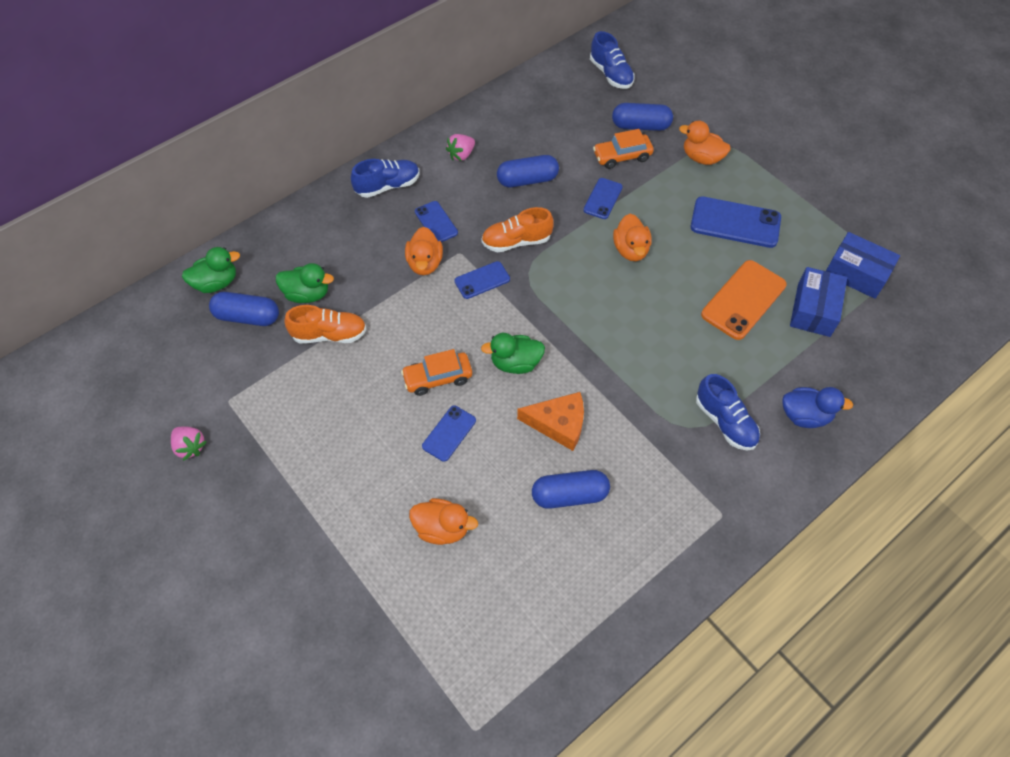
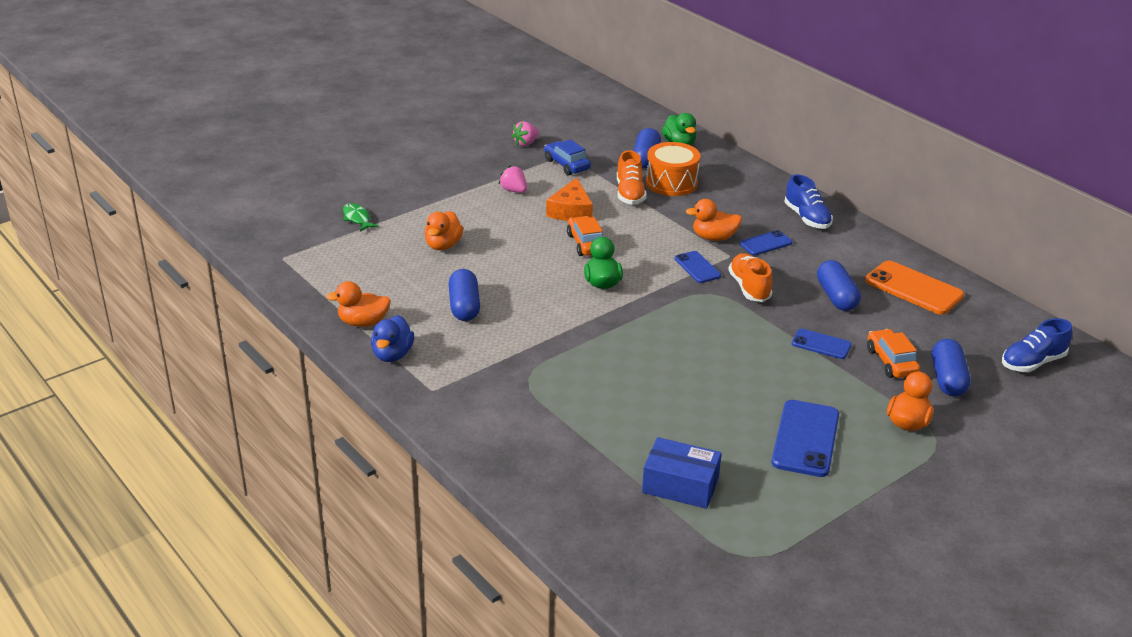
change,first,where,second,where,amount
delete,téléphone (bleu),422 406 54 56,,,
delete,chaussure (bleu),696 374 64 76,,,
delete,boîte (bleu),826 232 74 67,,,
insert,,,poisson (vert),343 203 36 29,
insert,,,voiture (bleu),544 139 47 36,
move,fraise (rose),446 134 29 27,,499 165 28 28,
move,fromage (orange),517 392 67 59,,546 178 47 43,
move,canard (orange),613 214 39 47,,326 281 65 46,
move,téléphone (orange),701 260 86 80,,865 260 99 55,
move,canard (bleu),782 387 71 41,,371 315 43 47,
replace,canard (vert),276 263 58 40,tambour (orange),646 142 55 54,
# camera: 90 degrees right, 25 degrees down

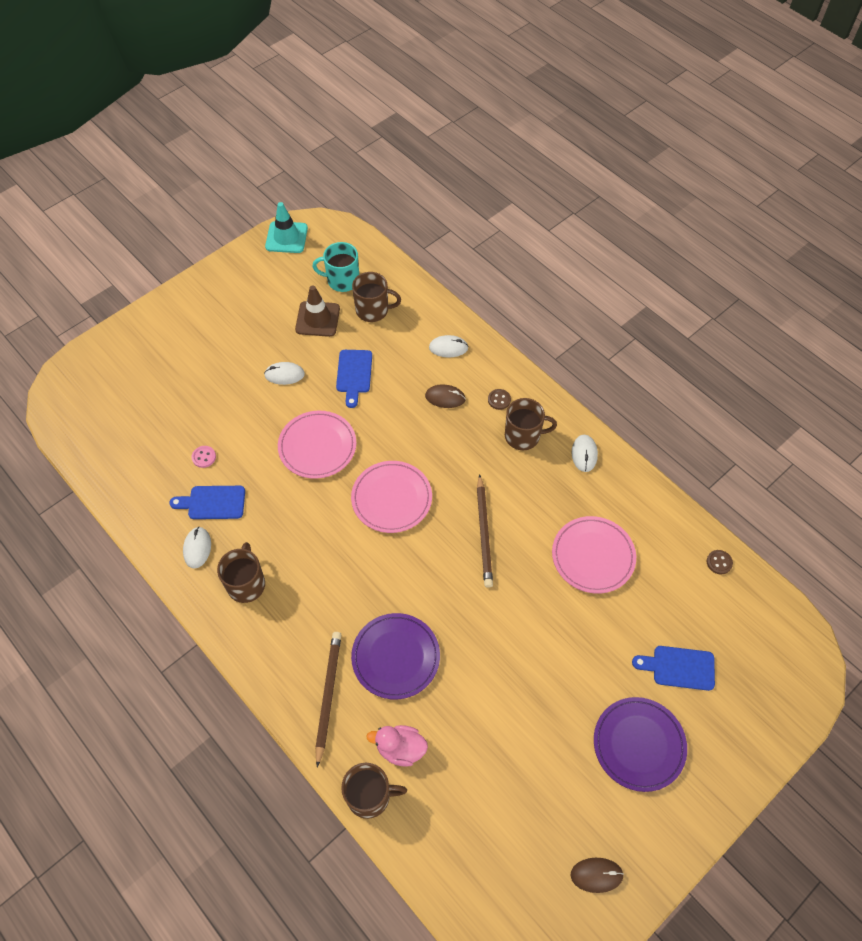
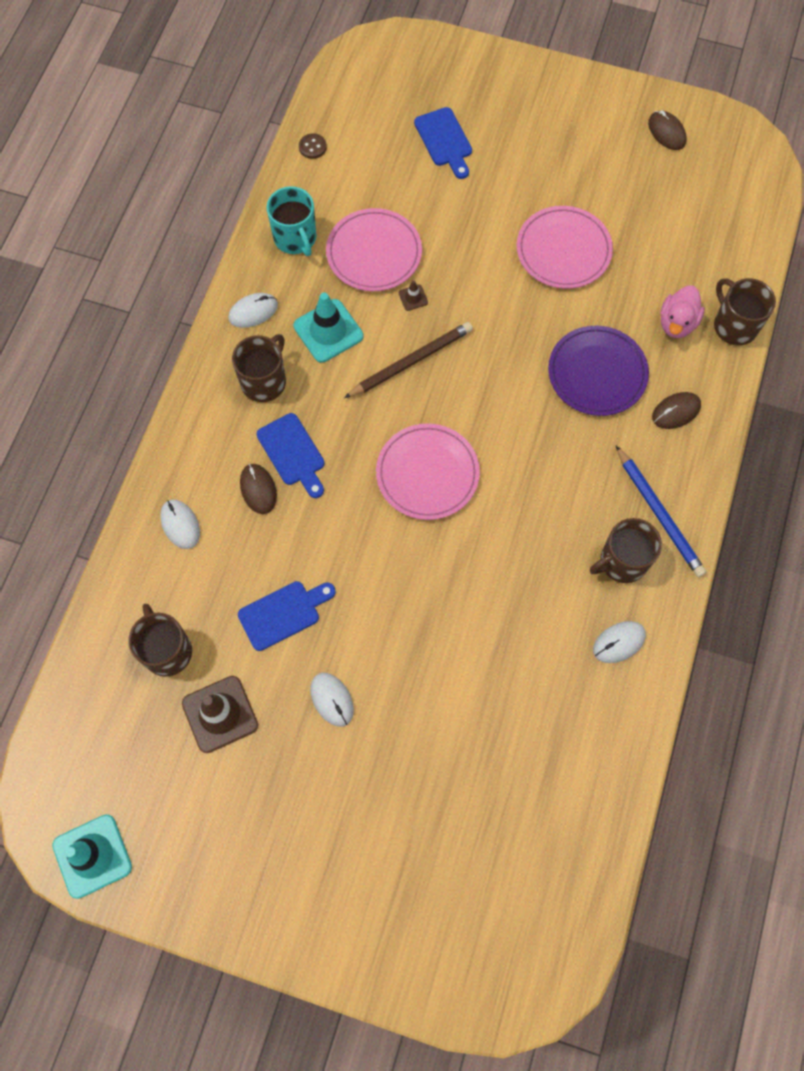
change,first,where,second,where,amount
delete,bouton (rose),192 446 24 22,,,
delete,bouton (marron),488 389 23 21,,,
delete,assiette (violet),594 697 93 95,,,
insert,,,cône de chantier (turquoise),293 293 70 70,
insert,,,cône de chantier (marron),399 280 29 31,
insert,,,crayon (bleu),616 446 90 131,
move,planche à découper (bleu),169 486 76 33,,256 413 69 85,
move,assiette (rose),278 411 78 68,,516 206 97 83,
move,tasse (turquoise),312 242 47 50,,267 186 50 70,
replace,crayon (marron),315 632 26 136,souris (marron),652 392 49 37,
rotate,canard (rose),366 725 62 42,,660 286 45 52,45 degrees clockwise
rotate,tasse (marron),505 398 52 52,,232 334 54 68,60 degrees clockwise
# camera: 120 degrees left, 10 degrees up

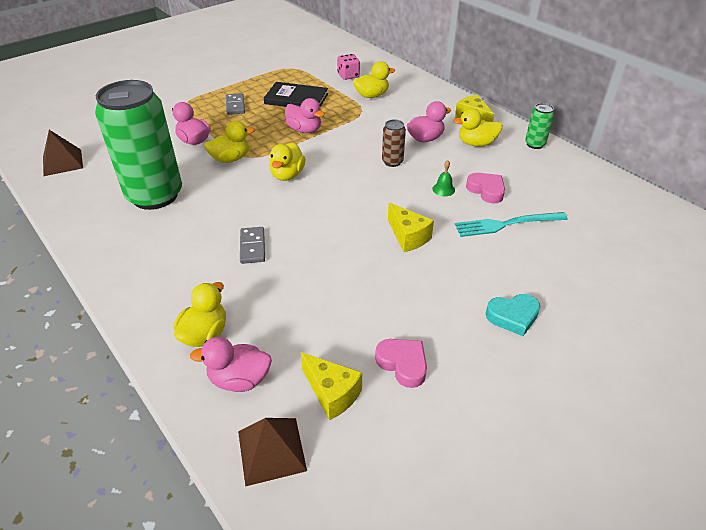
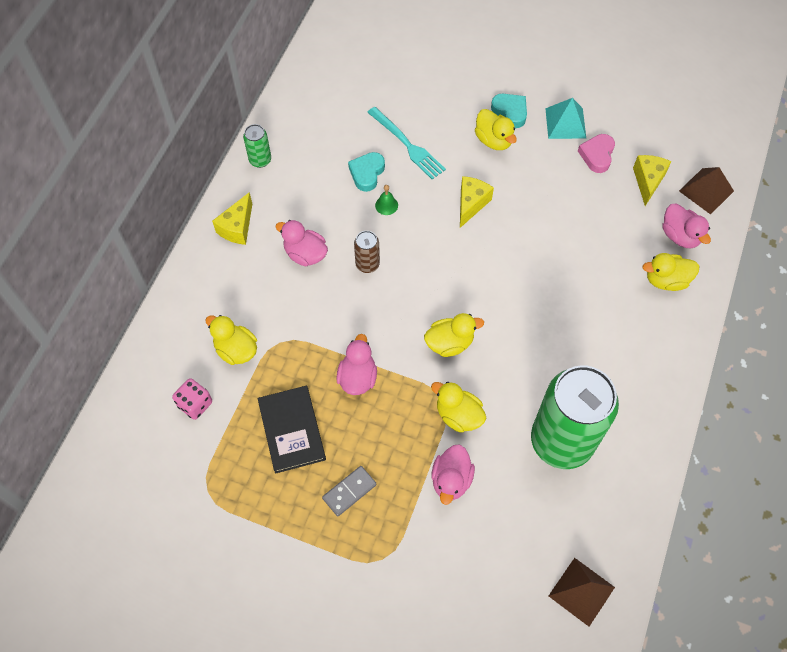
change,first,where,second,where,amount
delete,domino (gris),240 227 25 37,,,
insert,,,pyramide (turquoise),545 98 41 41,
move,canard (jaune),453 108 50 39,,475 109 42 41,
recolor,cœur (rose),466 173 39 31,cœur (turquoise),348 152 37 40,
# camera: 120 degrees left, 20 degrees up

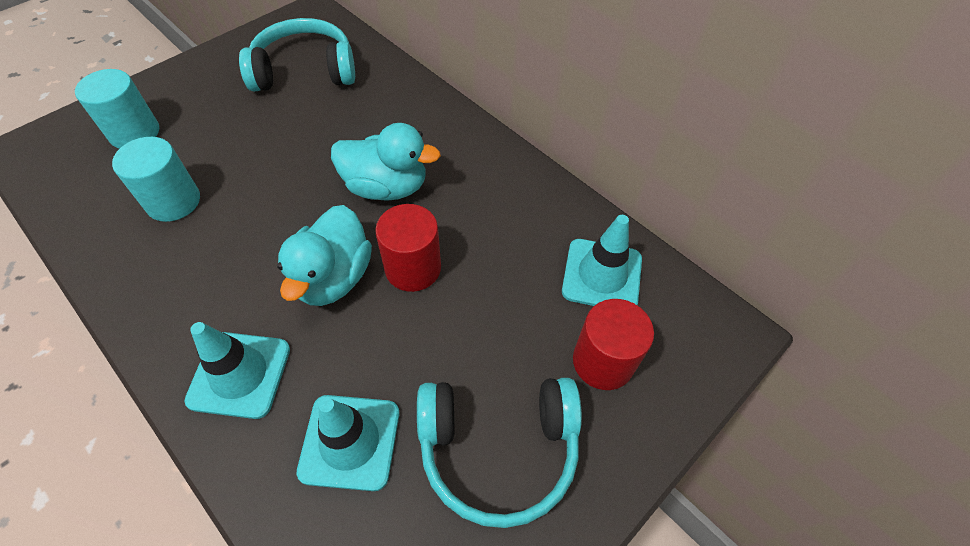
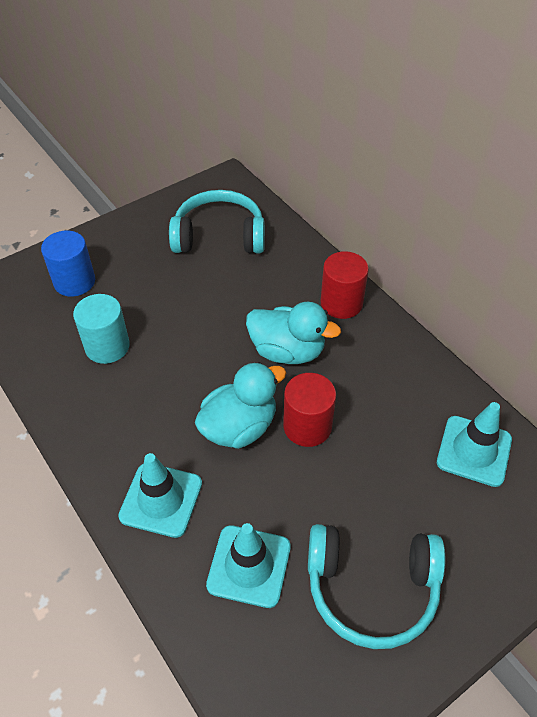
change,first,where,second,where,amount
move,cylindre (rouge),573 299 81 91,,320 251 49 68,
recolor,cylindre (turquoise),75 69 84 80,cylindre (bleu),41 231 54 66,
rotate,canard (turquoise),277 205 95 101,,195 362 91 87,150 degrees counterclockwise
# camera: 10 degrees right, 5 degrees down

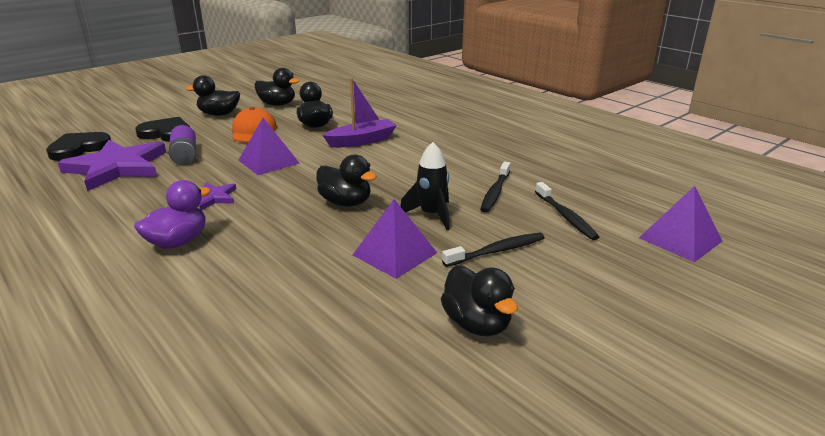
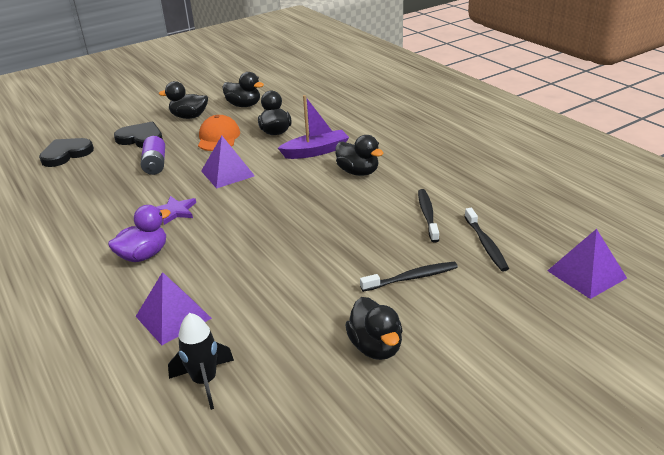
change,first,where,second,where,amount
delete,étoile (violet),58 140 108 51,,,
move,canard (noir),317 154 60 53,,335 135 48 41,
move,pyramide (violet),353 199 84 80,,136 272 76 73,
move,fusée (noir),400 142 49 88,,168 313 66 97,
rotate,brosse à dents (noir),480 162 31 51,,418 189 21 53,150 degrees clockwise
# camera: 10 degrees right, 5 degrees up

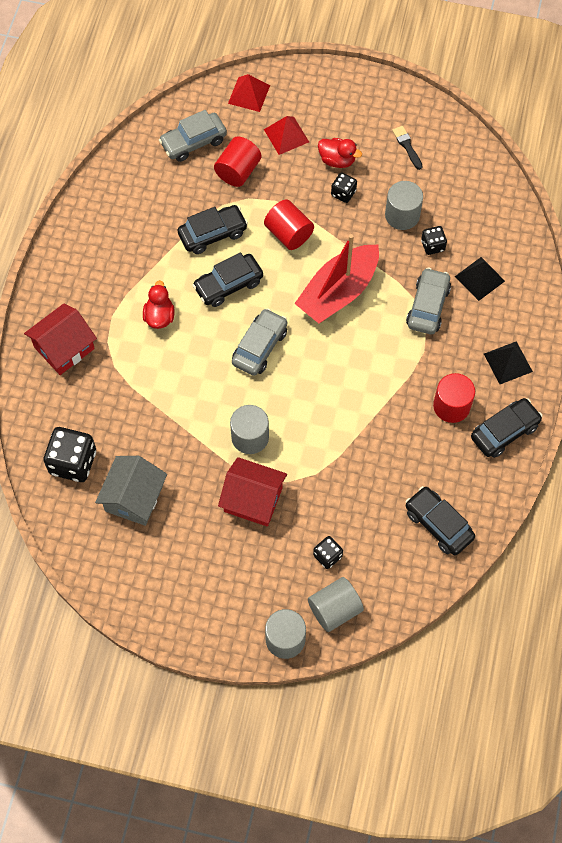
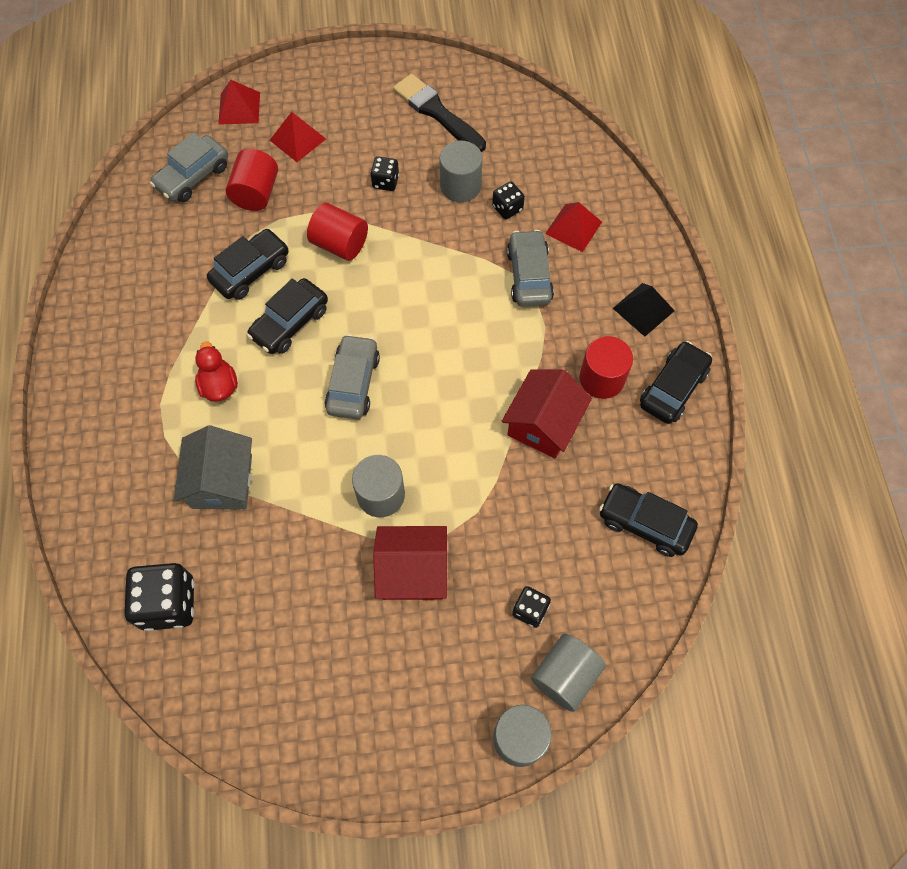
change,first,where,second,where,amount
delete,bateau (rouge),294 234 85 89,,,
delete,canard (rouge),318 138 44 30,,,
move,maison (rouge),24 303 73 72,,501 370 91 89,
move,maison (gris),95 456 72 70,,174 425 78 84,
recolor,pyramide (noir),455 257 50 44,pyramide (rouge),545 202 57 50,
resize,pinceau (noir),392 126 31 44,,393 74 93 78,x1.92
# camera: 20 degrees left, 0 degrees up

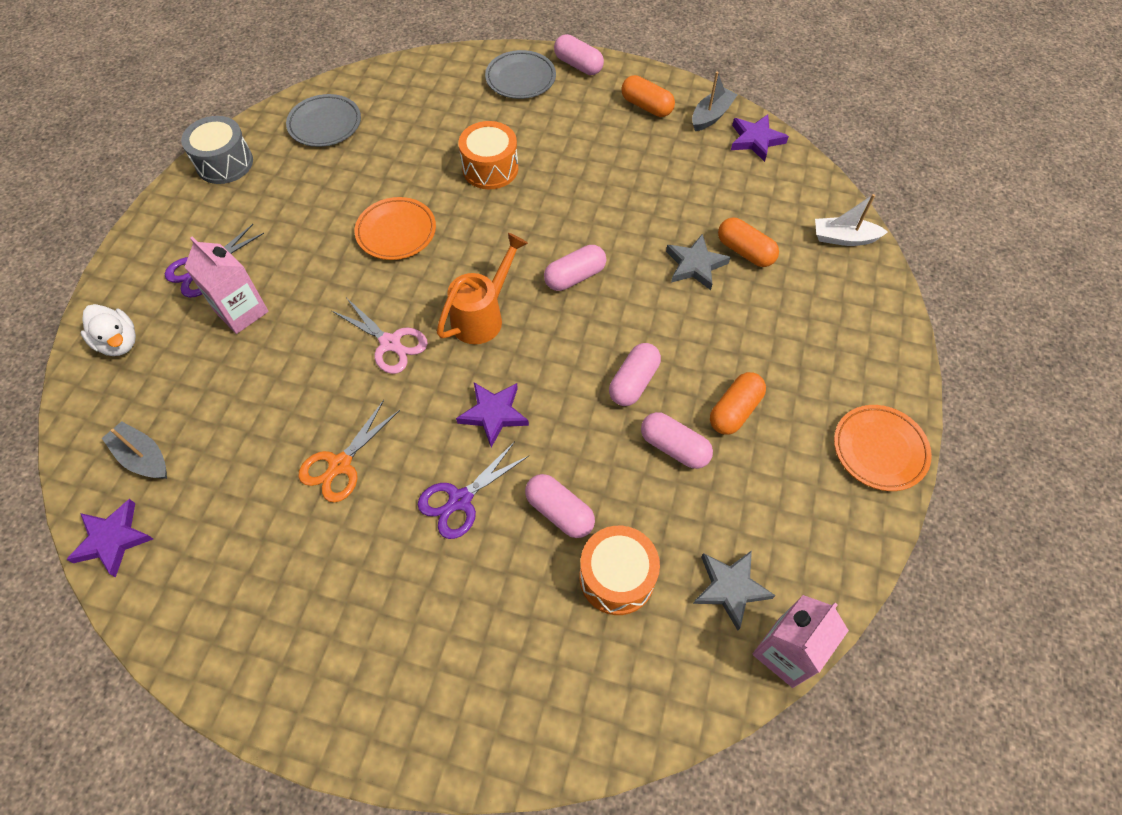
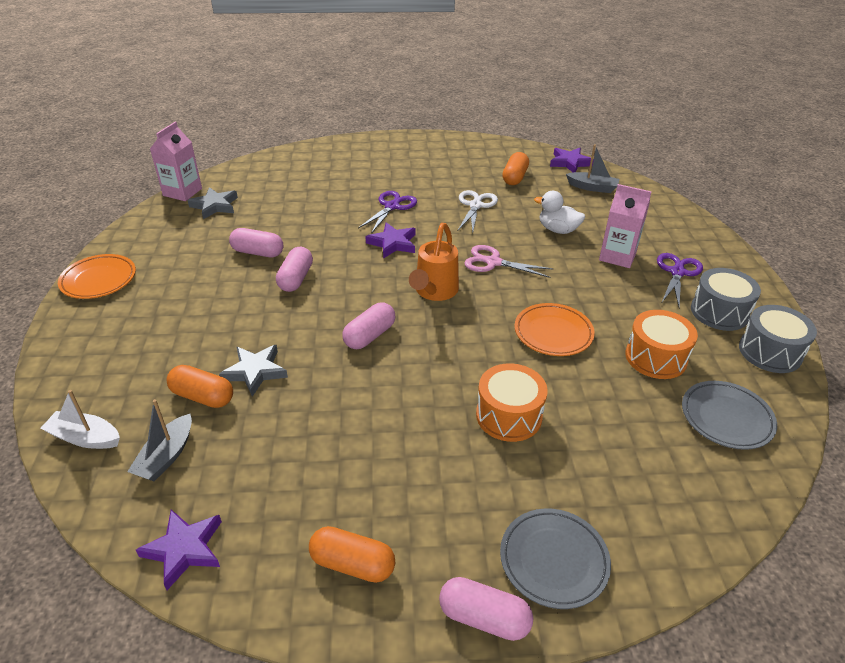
change,first,where,second,where,amount
delete,gélule (rose),525 474 70 64,,,
insert,,,tambour (gris),691 268 70 63,
move,canard (blanc),80 304 56 52,,534 191 51 43,
move,tambour (orange),579 526 81 89,,625 310 73 69,
move,bateau (gris),692 72 46 59,,127 399 65 82,
move,gélule (orange),710 372 56 63,,502 152 27 33,
recolor,ciseaux (orange),299 400 101 103,ciseaux (blanc),458 190 40 43,
rotate,bateau (blanc),815 194 73 52,,41 390 79 59,150 degrees counterclockwise
# camera: 160 degrees right, 20 degrees down

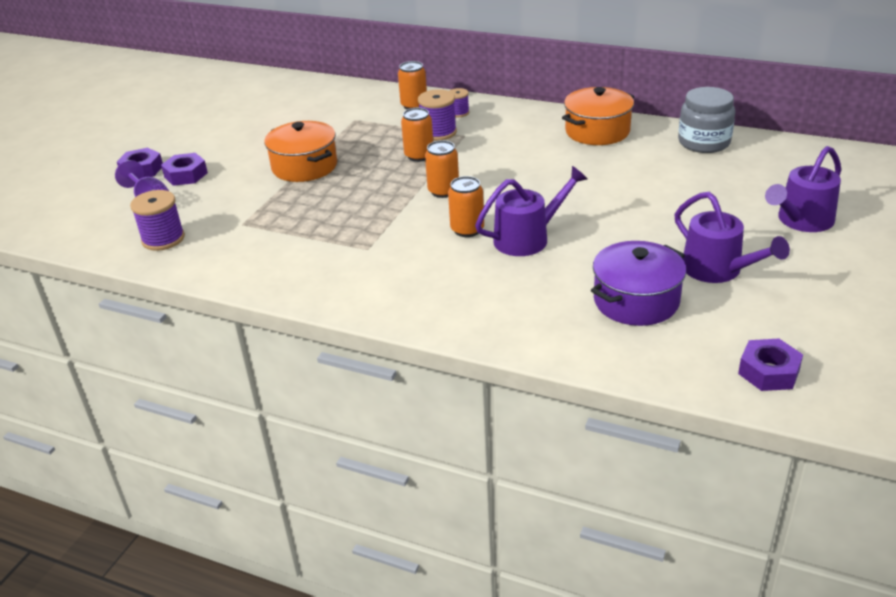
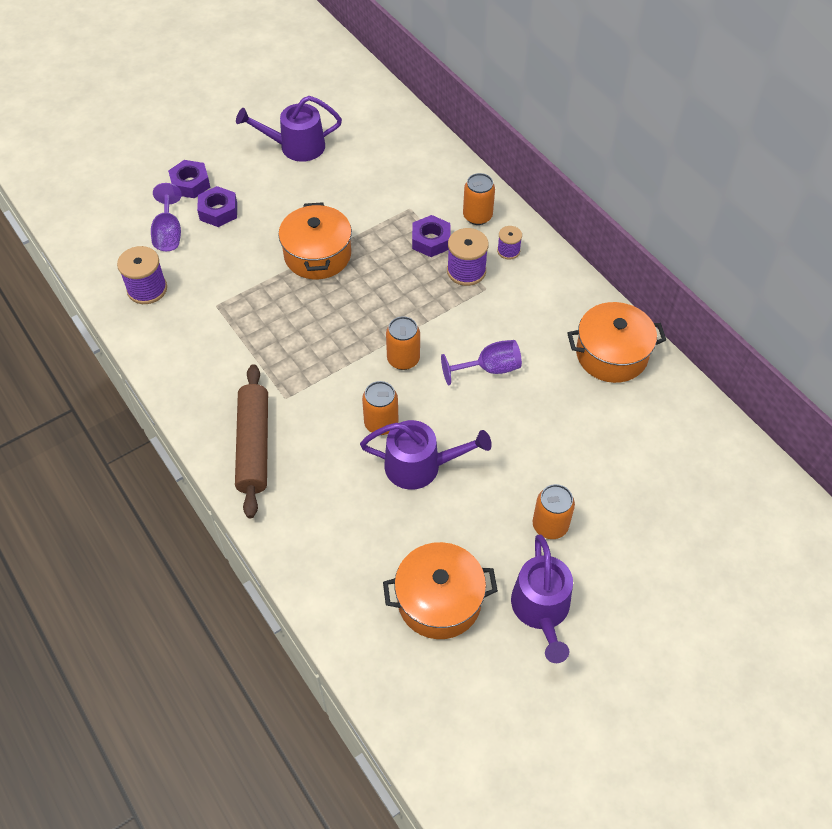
change,first,where,second,where,amount
delete,bocal (gris),678 87 57 66,,,
insert,,,rouleau à pâtisserie (marron),235 364 33 154,
insert,,,verre à pied (violet),441 340 81 45,
move,canette (orange),401 108 32 54,,533 484 42 55,
move,écrou (violet),738 339 65 52,,412 215 38 42,
move,arrosoir (violet),765 146 76 86,,236 96 106 66,
recolor,marmite (violet),591 241 95 85,marmite (orange),383 542 115 97,
# camera: 30 degrees right, 20 degrees up

